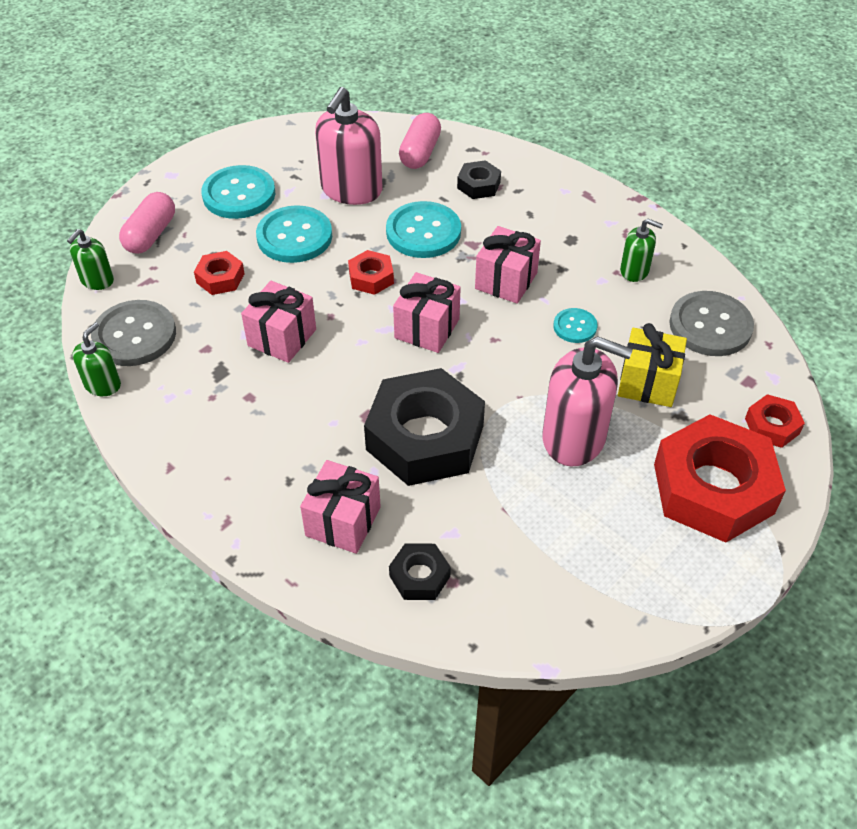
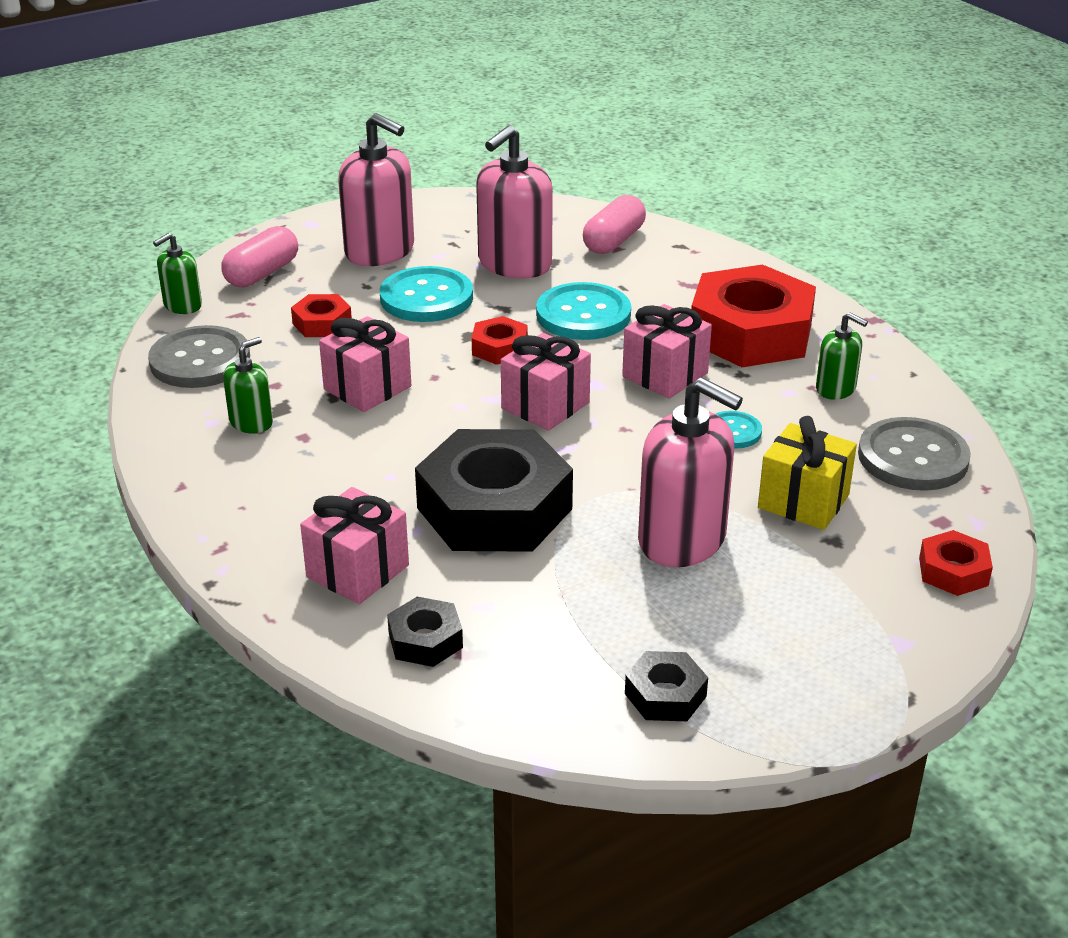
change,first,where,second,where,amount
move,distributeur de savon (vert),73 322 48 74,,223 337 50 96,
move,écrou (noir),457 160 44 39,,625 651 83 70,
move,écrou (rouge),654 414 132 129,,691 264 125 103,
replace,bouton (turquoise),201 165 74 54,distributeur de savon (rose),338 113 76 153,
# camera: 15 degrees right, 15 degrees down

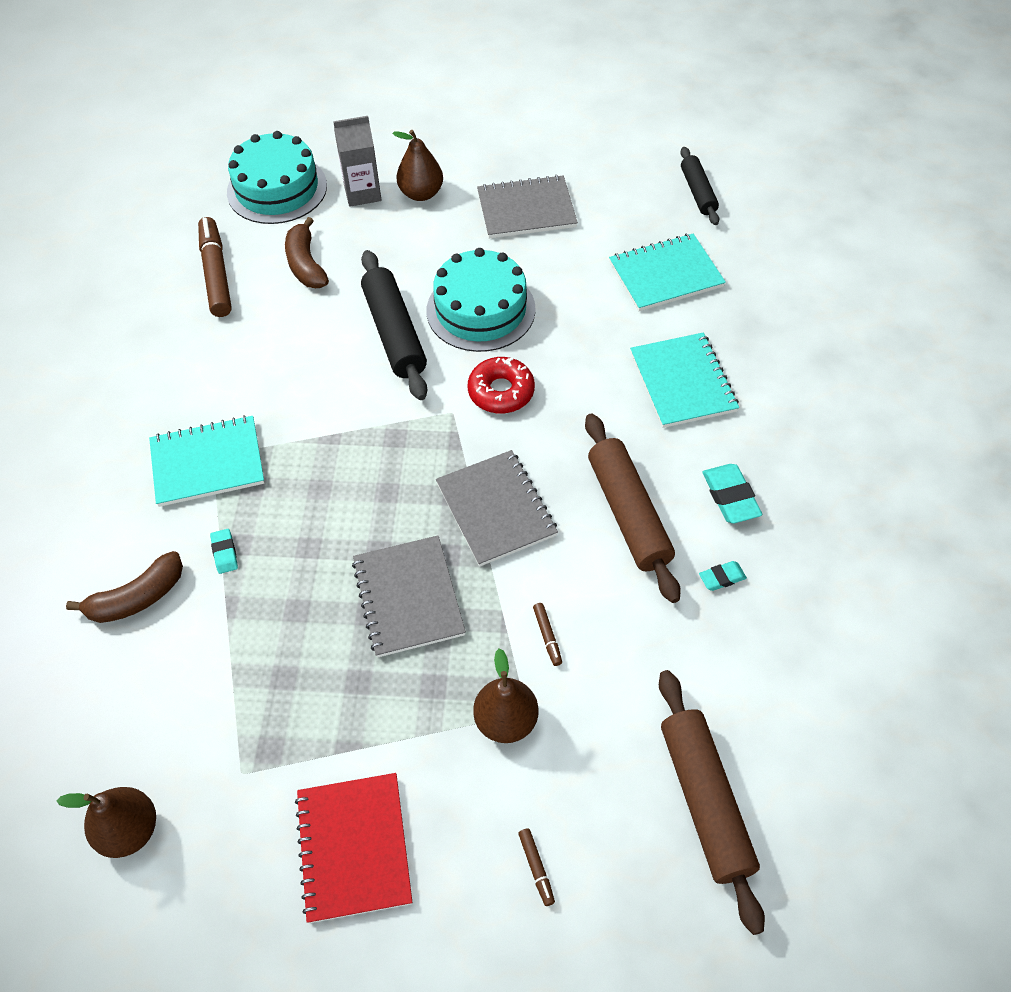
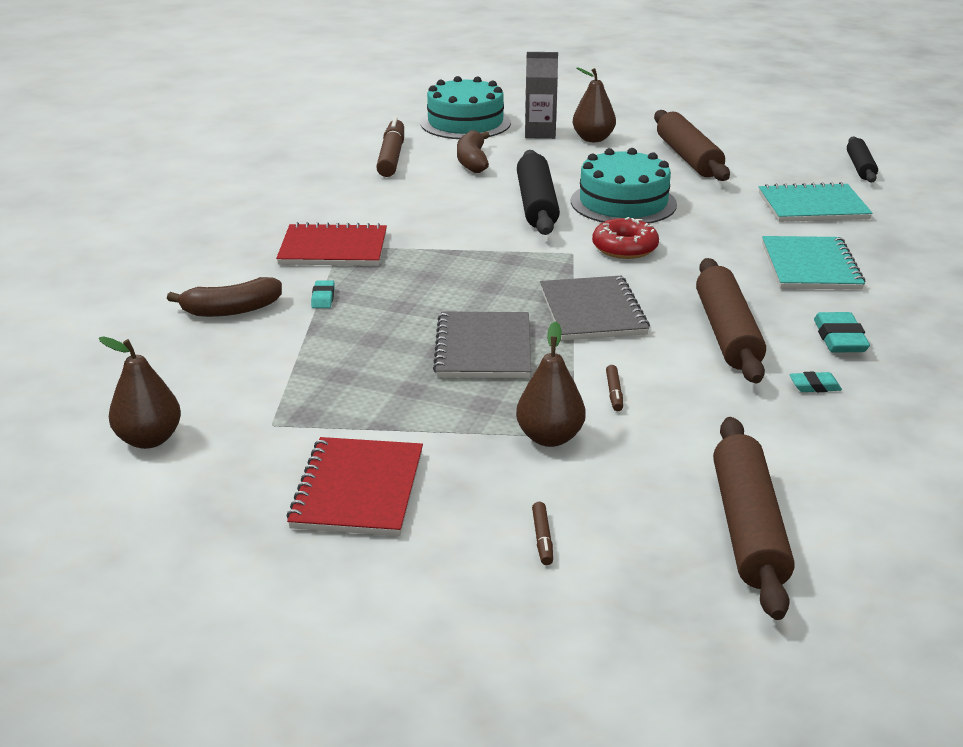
change,first,where,second,where,amount
replace,carnet (gris),477 175 101 64,rouleau à pâtisserie (marron),654 110 76 71,
recolor,carnet (turquoise),149 415 116 92,carnet (rouge),276 222 111 44,
# camera: 15 degrees right, 25 degrees down

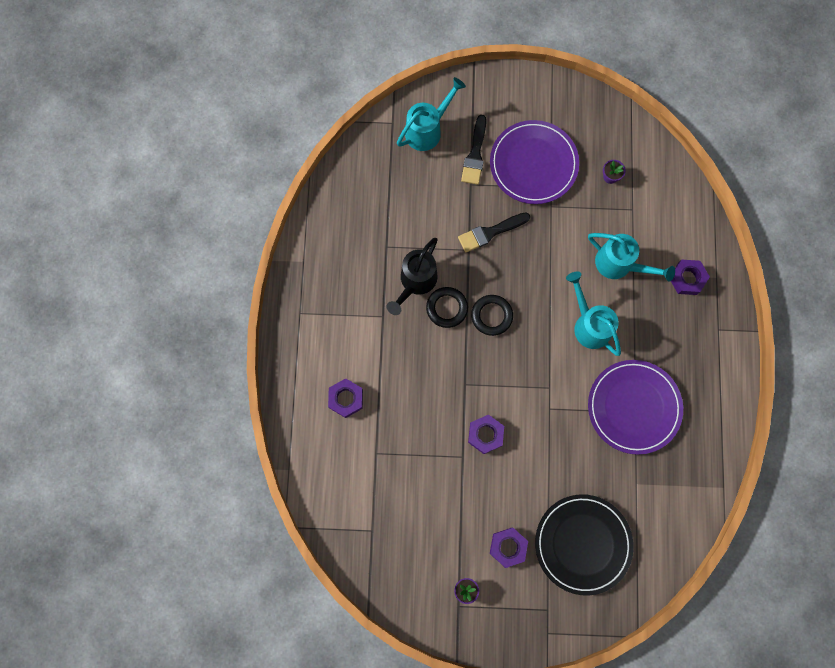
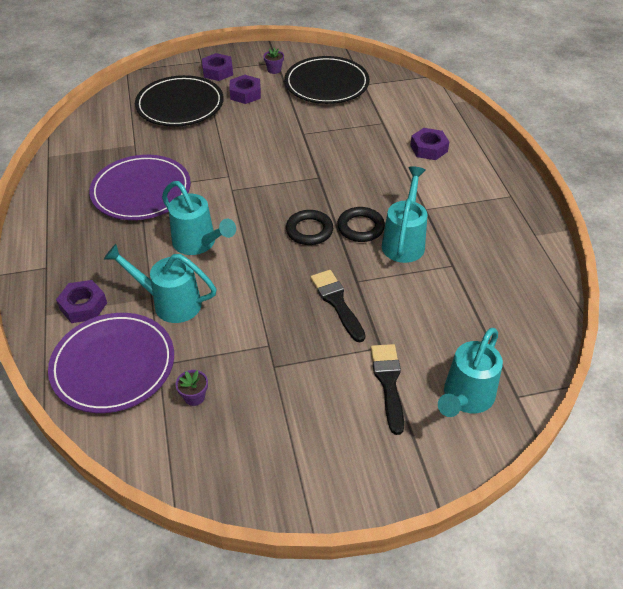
change,first,where,second,where,amount
insert,,,assiette (noir),285 56 85 48,
move,écrou (violet),468 415 36 39,,202 53 31 28,
move,assiette (violet),490 120 89 84,,48 313 126 100,
recolor,arrosoir (noir),387 238 51 77,arrosoir (turquoise),382 166 45 97,
rotate,pinceau (noir),458 212 72 41,,310 270 56 72,75 degrees counterclockwise
# camera: 165 degrees right, 30 degrees down

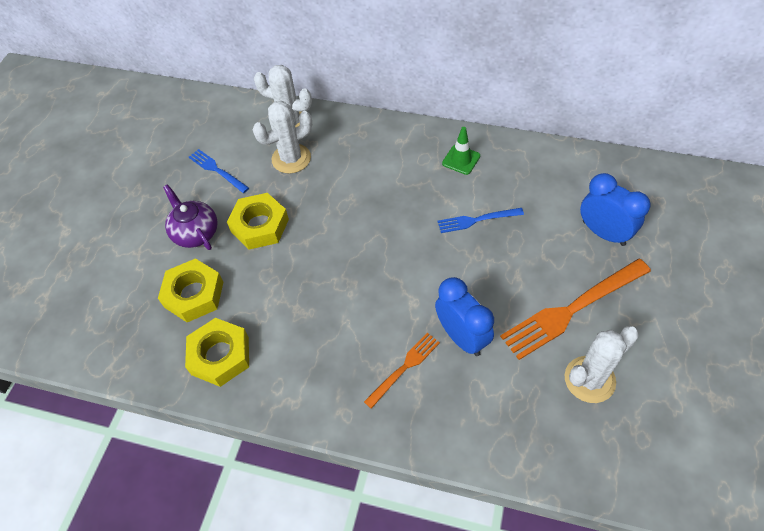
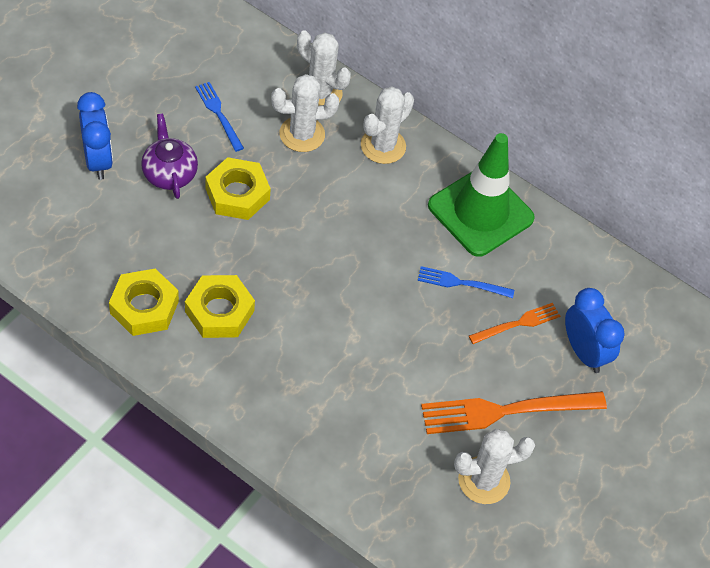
change,first,where,second,where,amount
insert,,,cactus (blanc),361 86 53 78,
move,écrou (jaune),158 259 65 63,,185 275 70 63,
move,fourchette (orange),364 333 76 76,,469 303 91 41,
move,réveil (bleu),435 277 59 79,,77 92 36 88,
resize,cône de chantier (vert),442 127 38 48,,428 133 107 124,x2.33
# camera: 10 degrees right, 0 degrees up

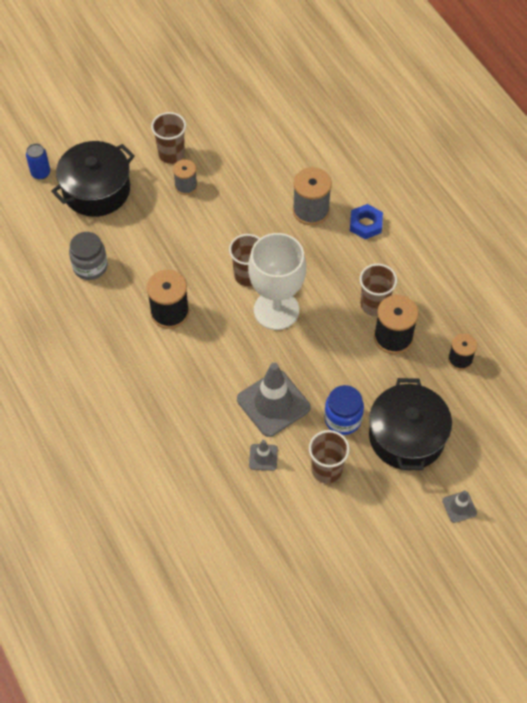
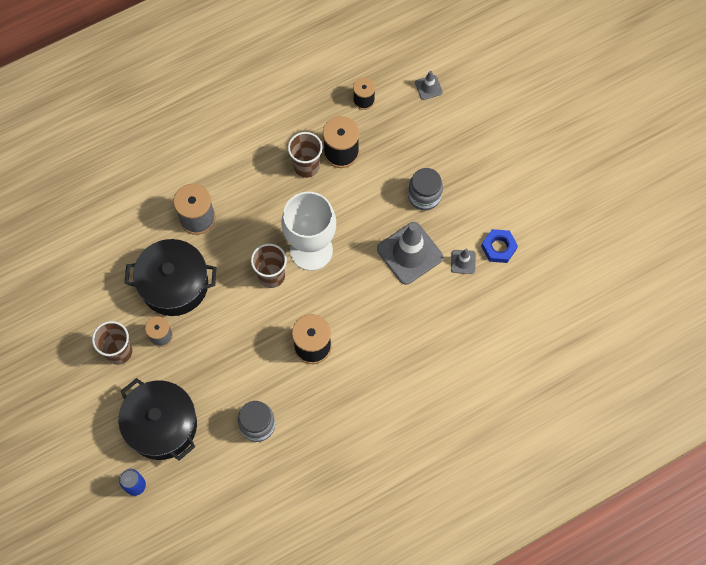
change,first,where,second,where,amount
delete,gobelet (marron),309 430 41 53,,,
move,écrou (bleu),350 204 33 35,,481 229 37 34,
move,marmite (noir),369 378 83 92,,125 239 92 77,
move,cône de chantier (gris),442 490 35 33,,415 71 28 29,
recolor,bocal (bleu),324 385 40 50,bocal (gris),408 168 35 43,
# camera: 90 degrees left, 10 degrees up

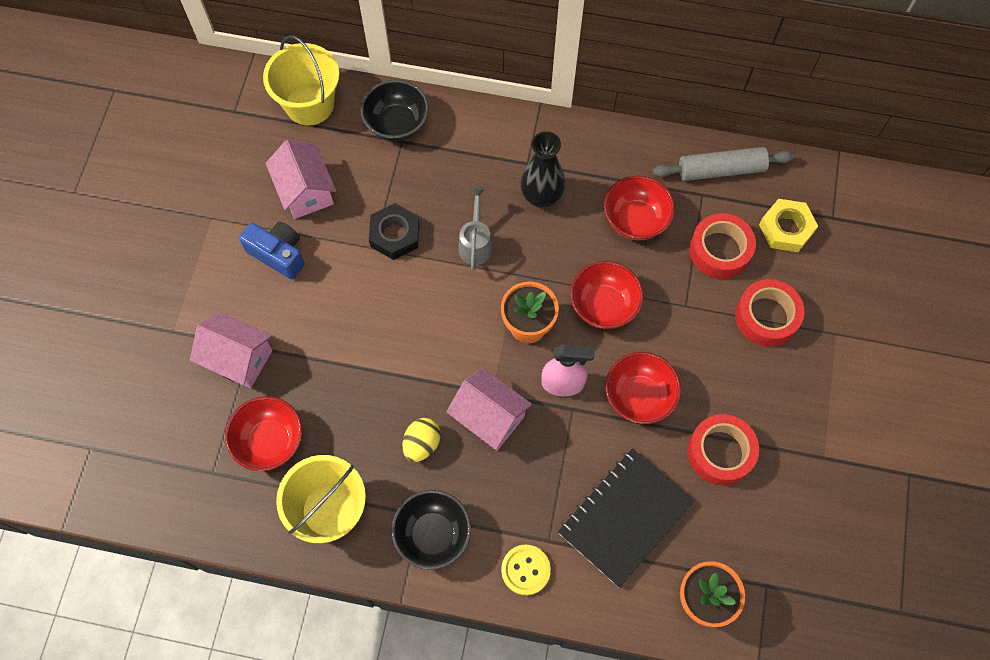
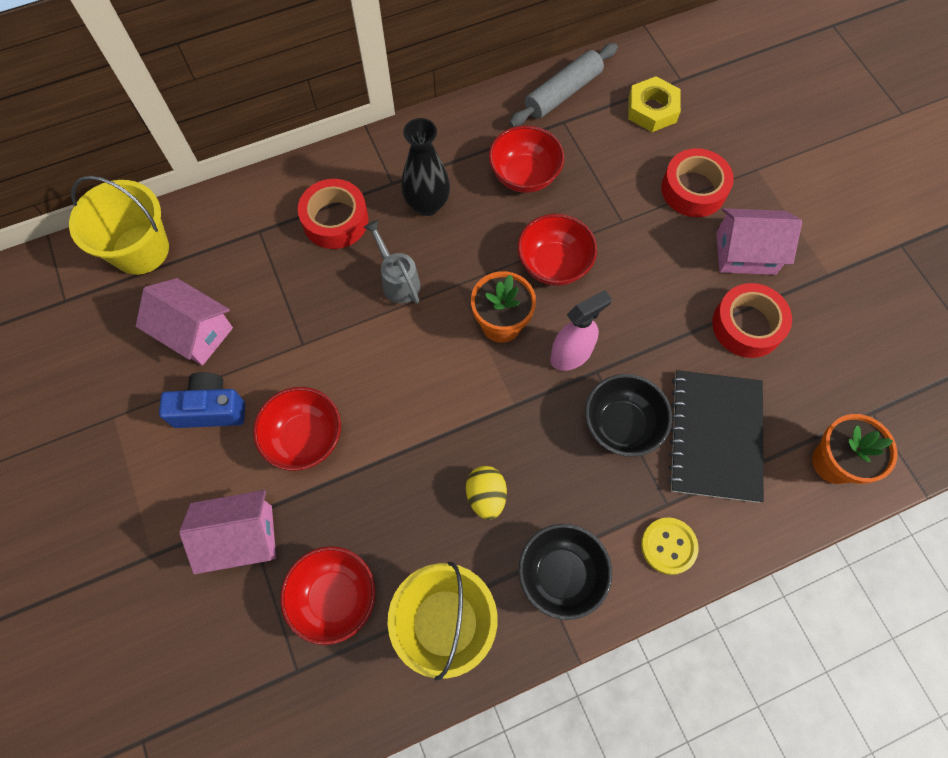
change,first,where,second,where,amount
delete,écrou (noir),369 203 50 57,,,
move,bol (noir),360 80 69 61,,585 374 87 83,
move,maison (rose),446 368 86 83,,716 208 86 67,
move,bol (rouge),605 352 76 72,,253 387 88 84,
move,ruban adhésif (rouge),689 213 67 66,,298 179 71 70,
# camera: 35 degrees left, 0 degrees up

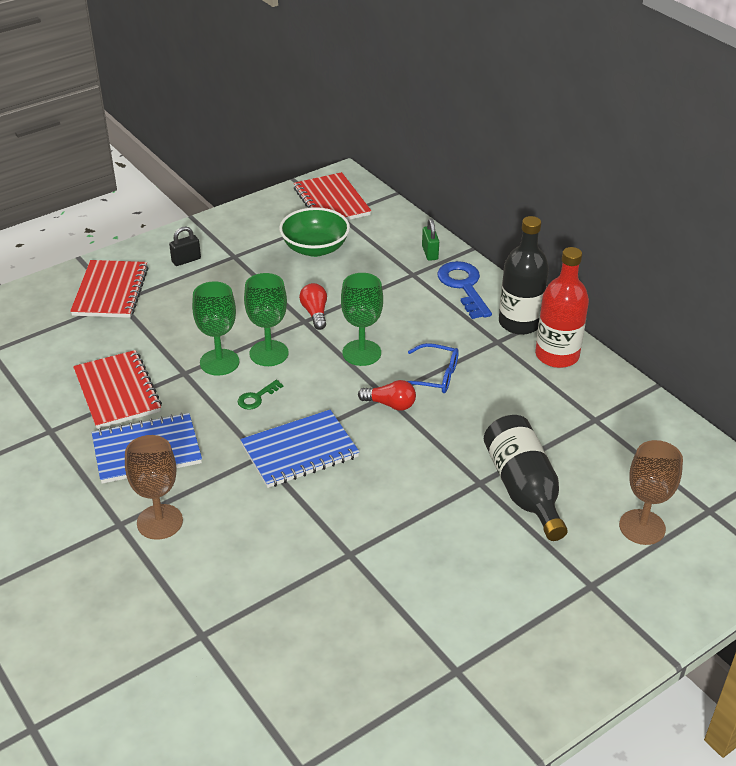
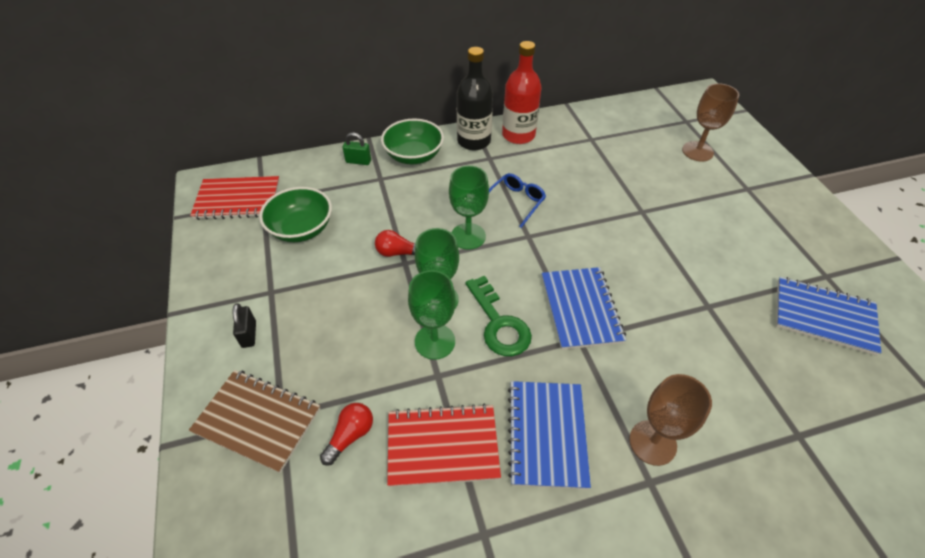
change,first,where,second,where,amount
delete,bouteille (noir),484 415 84 126,,,
insert,,,carnet (bleu),776 277 105 79,
move,ampoule (rouge),358 380 58 31,,320 403 53 63,
replace,clé (bleu),437 261 55 58,bol (vert),381 119 63 45,
recolor,carnet (rouge),70 260 78 58,carnet (marron),189 370 132 103,
resize,clé (vert),238 380 45 30,,465 276 67 80,x1.99
# camera: 70 degrees left, 10 degrees up

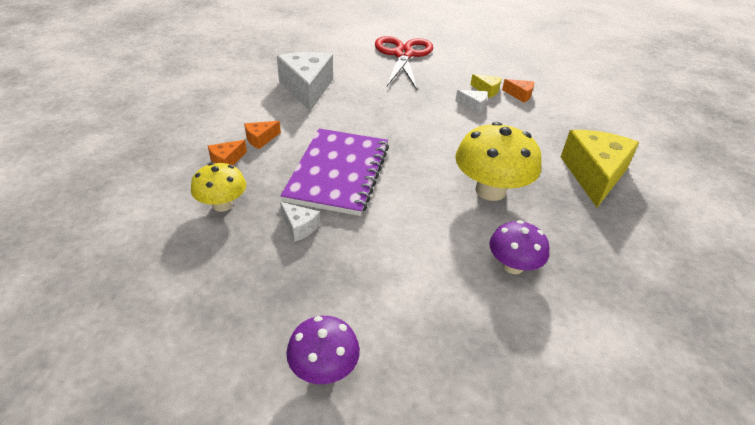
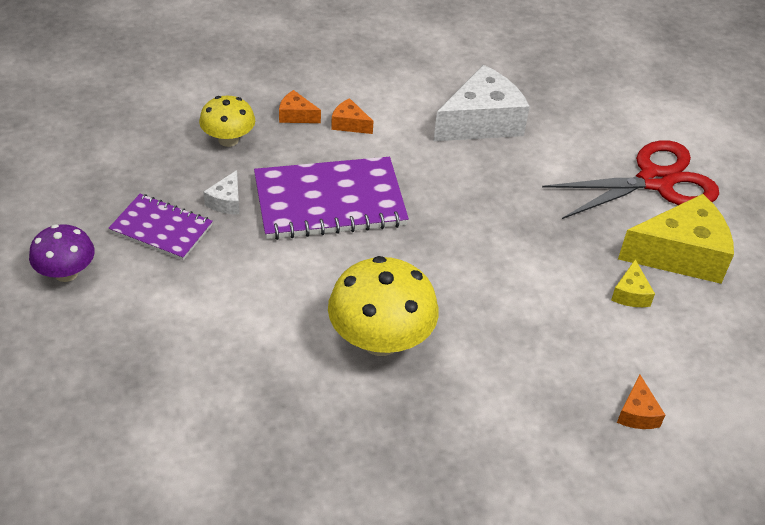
change,first,where,second,where,amount
delete,fromage (blanc),455 90 33 24,,,
delete,champignon (violet),489 220 61 54,,,
insert,,,carnet (violet),108 194 105 66,
move,fromage (orange),502 79 32 23,,617 375 48 54,
move,fromage (jaune),561 130 78 77,,618 194 116 90,
# camera: 65 degrees right, 5 degrees up

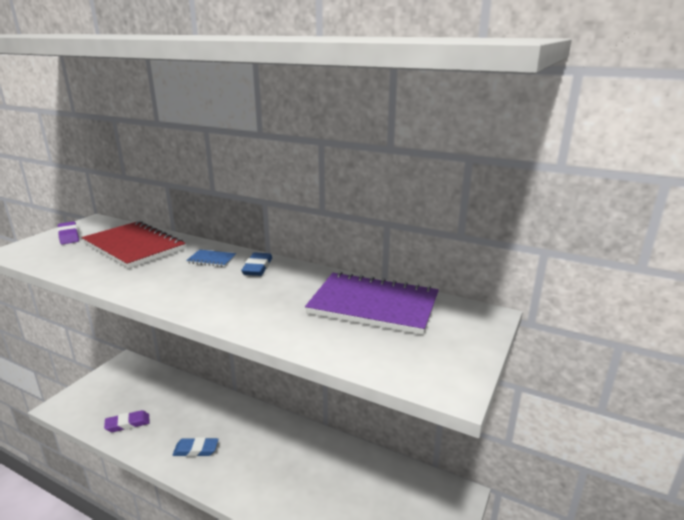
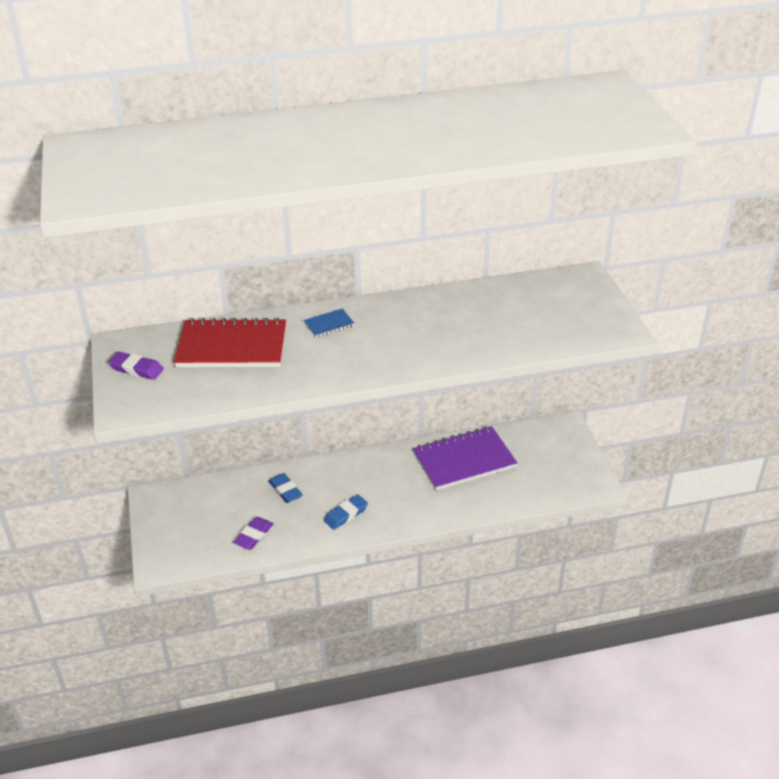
change,first,where,second,where,amount
move,gomme (bleu),241 253 31 23,,268 473 35 30,
move,carnet (violet),305 272 134 63,,413 426 104 64,
# camera: 40 degrees left, 15 degrees up

